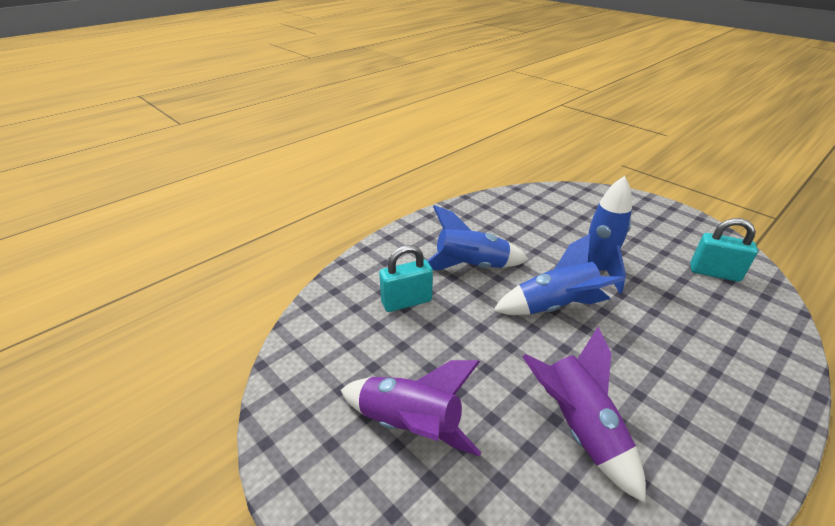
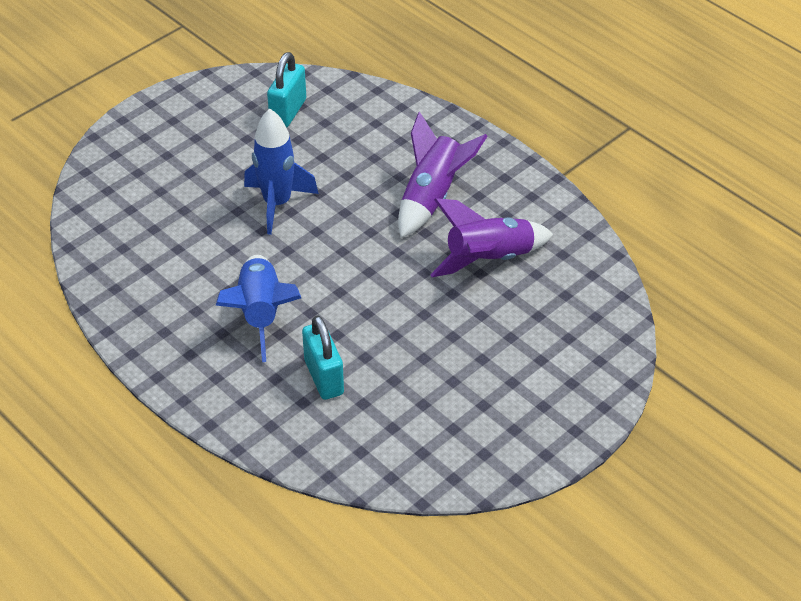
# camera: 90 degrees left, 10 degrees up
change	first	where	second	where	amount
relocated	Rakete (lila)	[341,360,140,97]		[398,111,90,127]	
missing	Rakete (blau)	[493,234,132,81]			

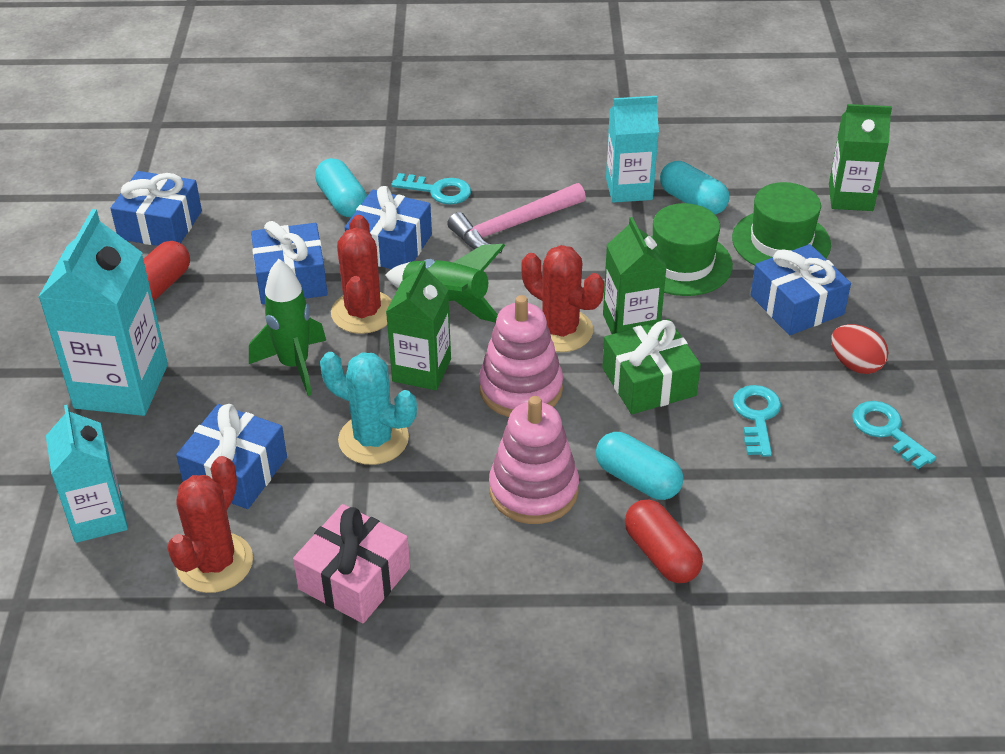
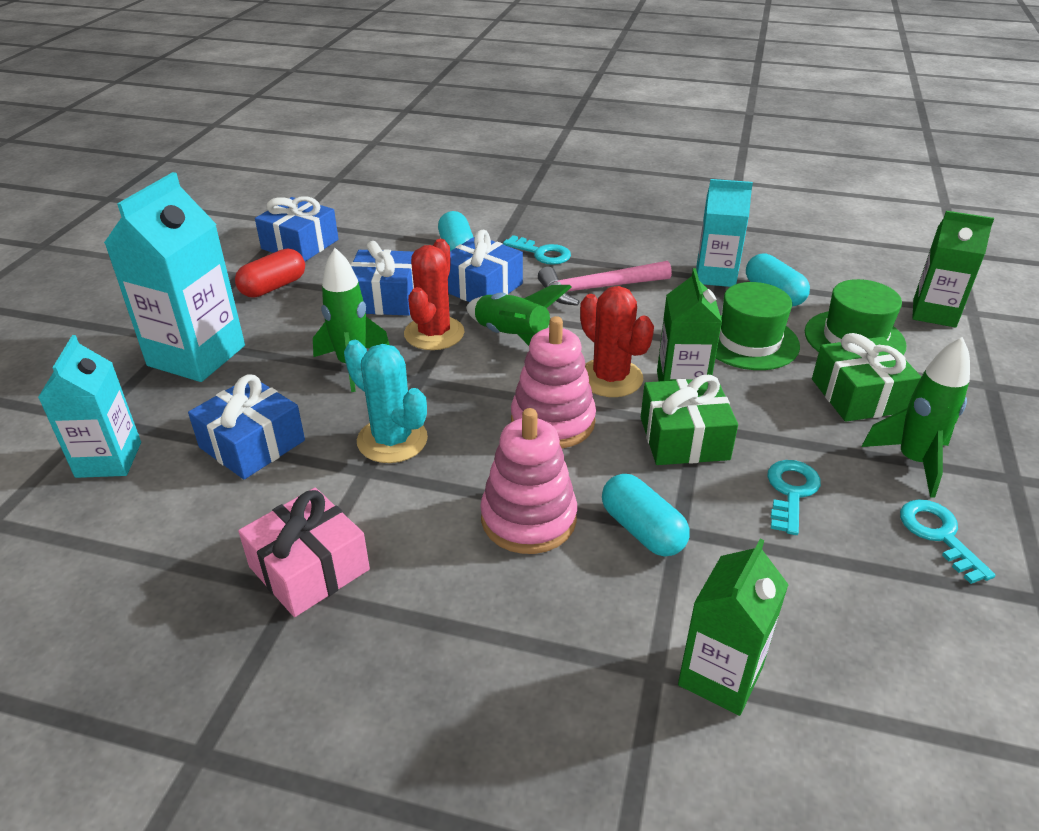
# camera: 15 degrees right, 5 degrees down
change	first	where	second	where	amount
missing	Kaktus (rot)	[167,456,86,137]			
relocated	Getränkekarton (grün)	[386,261,65,129]		[678,539,111,177]	
missing	Kapsel (rot)	[625,500,78,83]			
colour	Geschenk (blau)	[751,244,100,91]	Geschenk (grün)	[812,333,109,89]	
exchanged	Ei (rot)	[831,324,58,50]	Rakete (grün)	[861,337,109,161]	

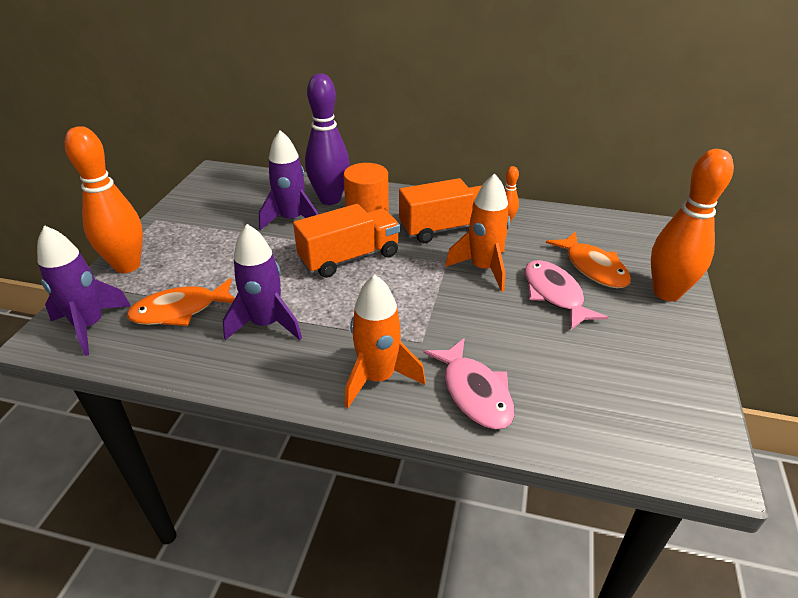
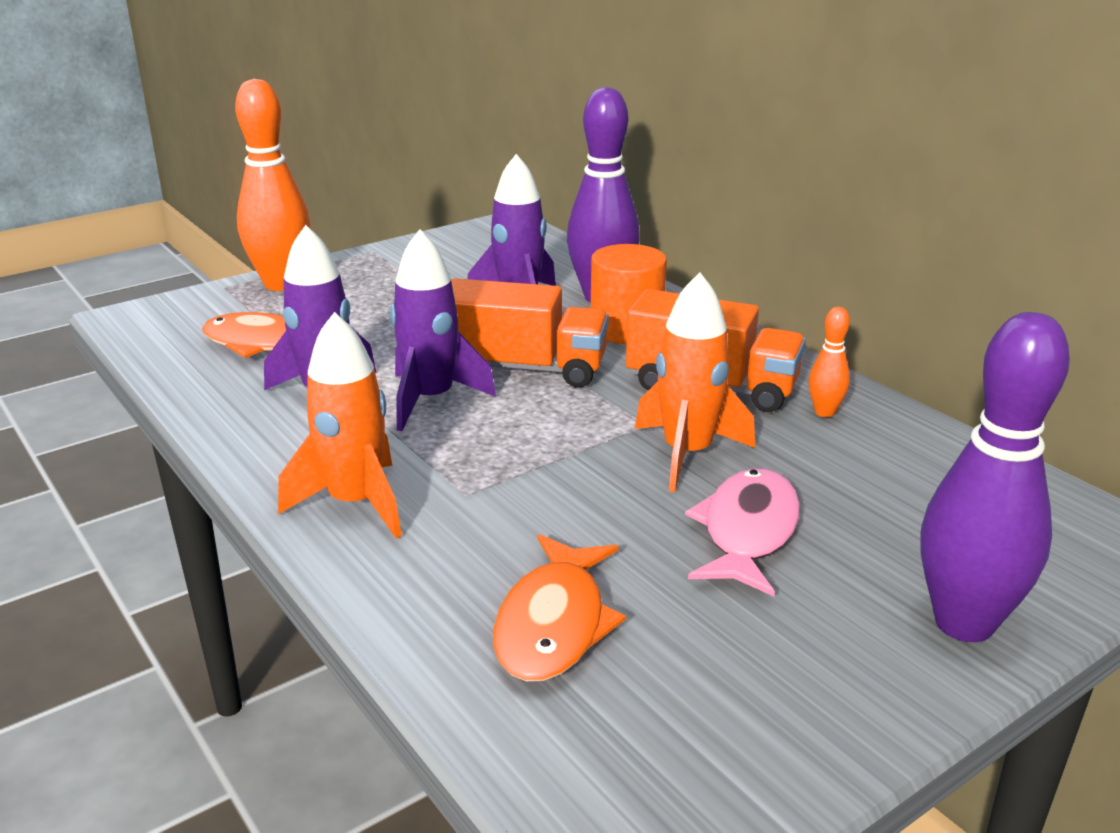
# camera: 40 degrees right, 10 degrees down
change	first	where	second	where	amount
relocated	Rakete (lila)	[37,225,94,131]		[391,229,105,202]	
missing	Fisch (rosa)	[423,338,92,92]			
relocated	Fisch (orange)	[546,232,85,56]		[493,534,133,148]	
colour	Bowlingkegel (orange)	[651,149,83,152]	Bowlingkegel (lila)	[920,312,150,330]	

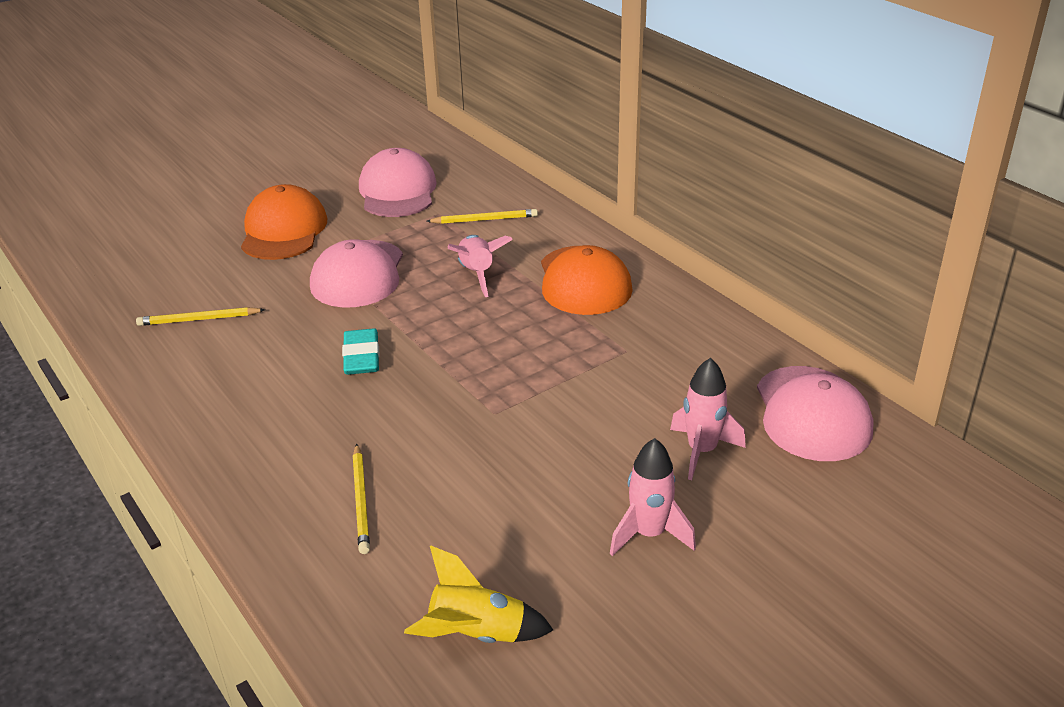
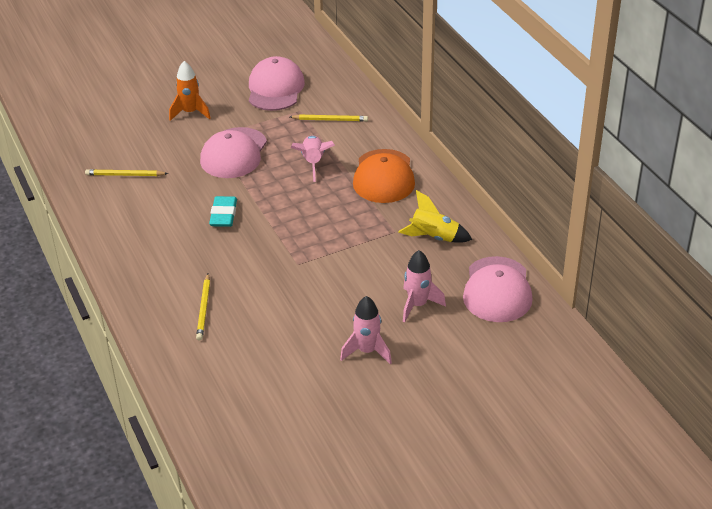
# camera: 10 degrees right, 5 degrees up
change	first	where	second	where	amount
exchanged	Kappe (orange)	[241,184,86,76]	Rakete (orange)	[169,61,42,60]	
relocated	Rakete (gelb)	[404,546,149,97]		[398,190,74,53]	

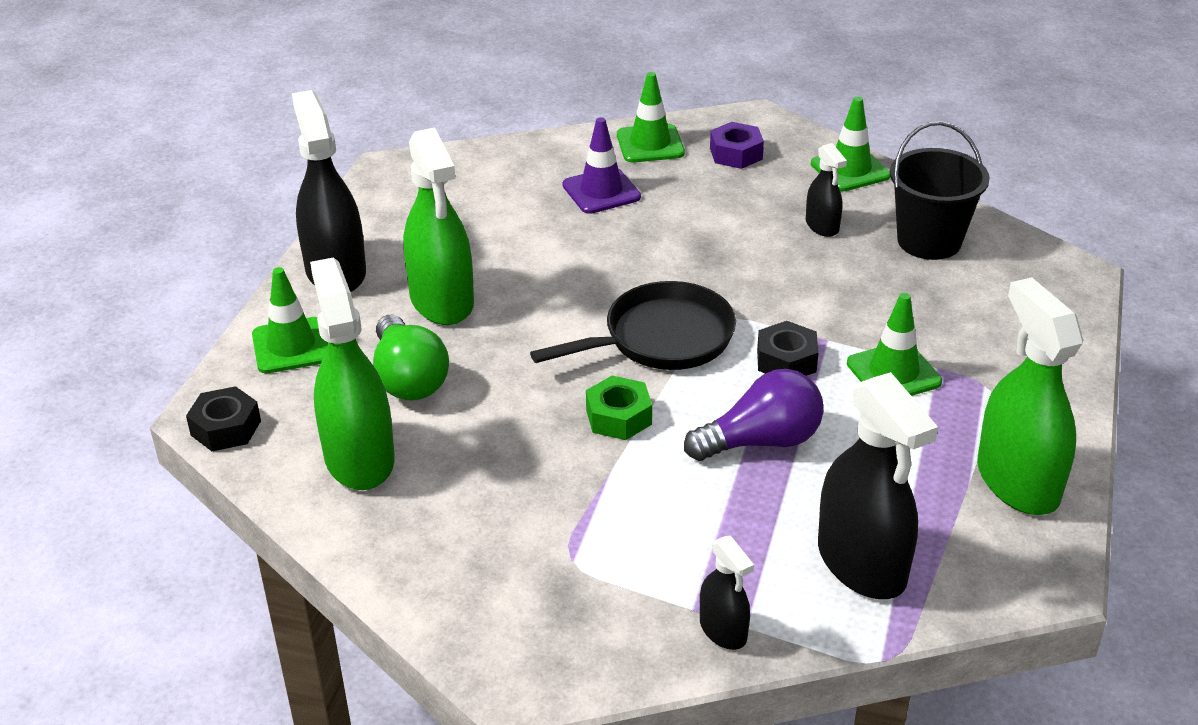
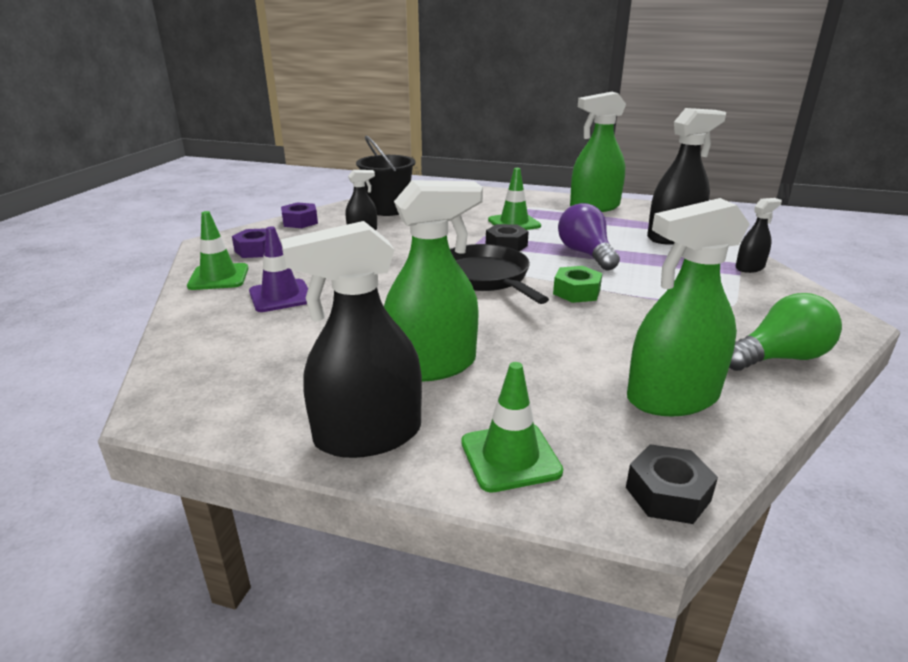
# camera: 90 degrees left, 10 degrees down
change	first	where	second	where	amount
relocated	Glühbirne (grün)	[373,315,76,85]		[729,293,113,78]	
exchanged	Leitkegel (grün)	[811,97,79,94]	Sechskantmutter (lila)	[281,202,37,26]	

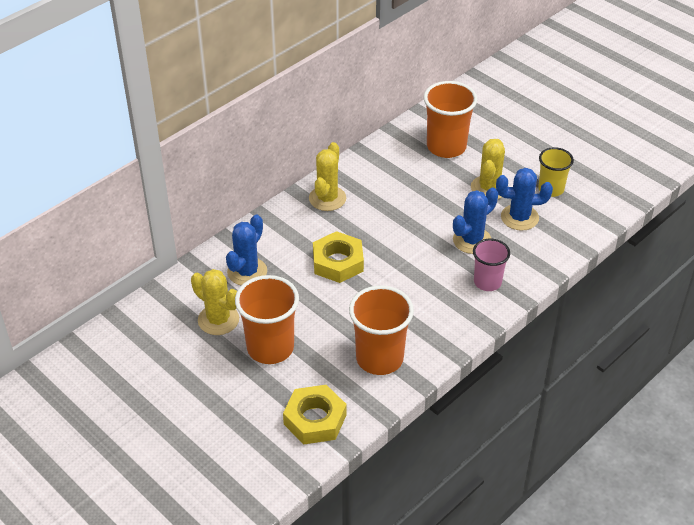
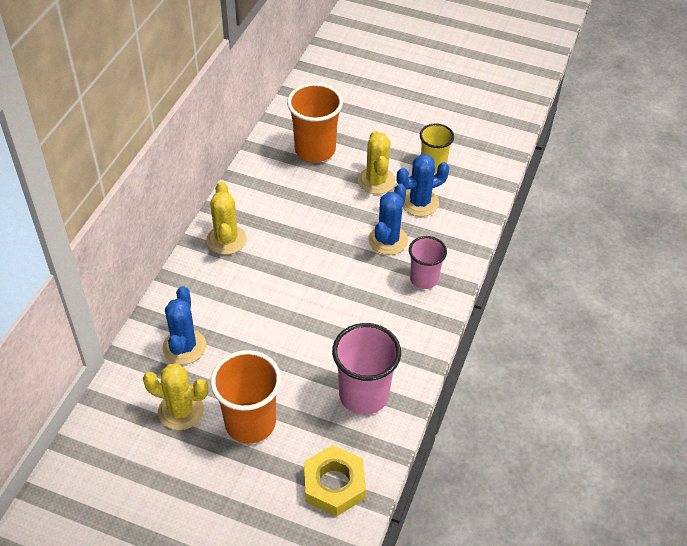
# camera: 25 degrees left, 5 degrees up
change	first	where	second	where	amount
missing	Sechskantmutter (gelb)	[313,231,51,52]			
colour	Becher (orange)	[349,285,65,90]	Becher (rosa)	[332,323,69,92]	

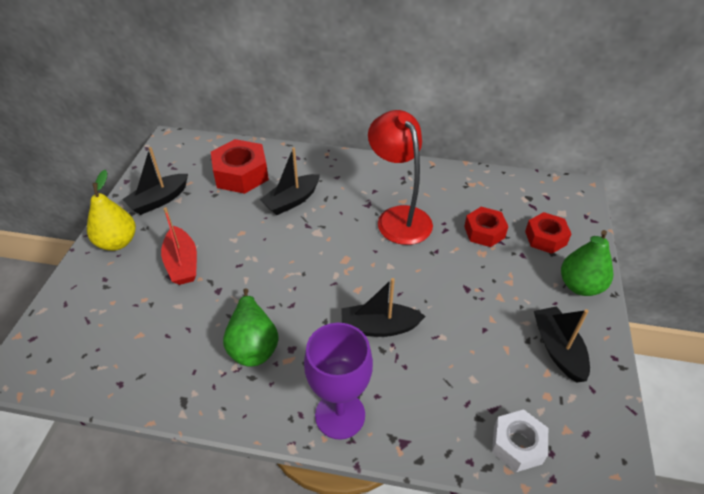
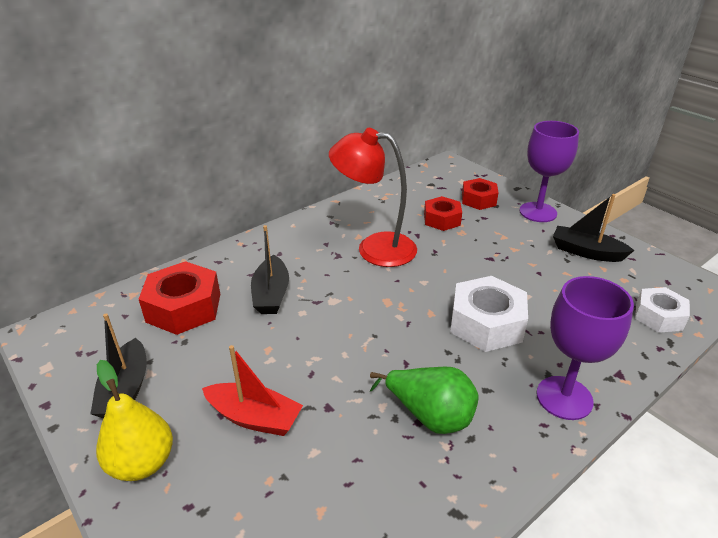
# camera: 50 degrees left, 10 degrees down
change	first	where	second	where	amount
exchanged	Boot (schwarz)	[341,278,85,59]	Sechskantmutter (weiß)	[450,276,78,76]	
exchanged	Birne (grün)	[561,230,52,66]	Kelch (lila)	[519,121,60,101]	

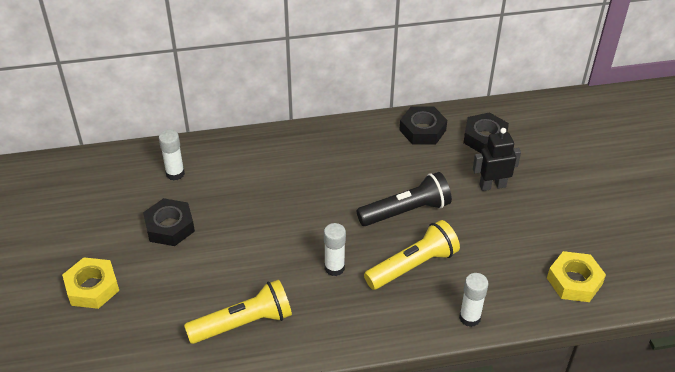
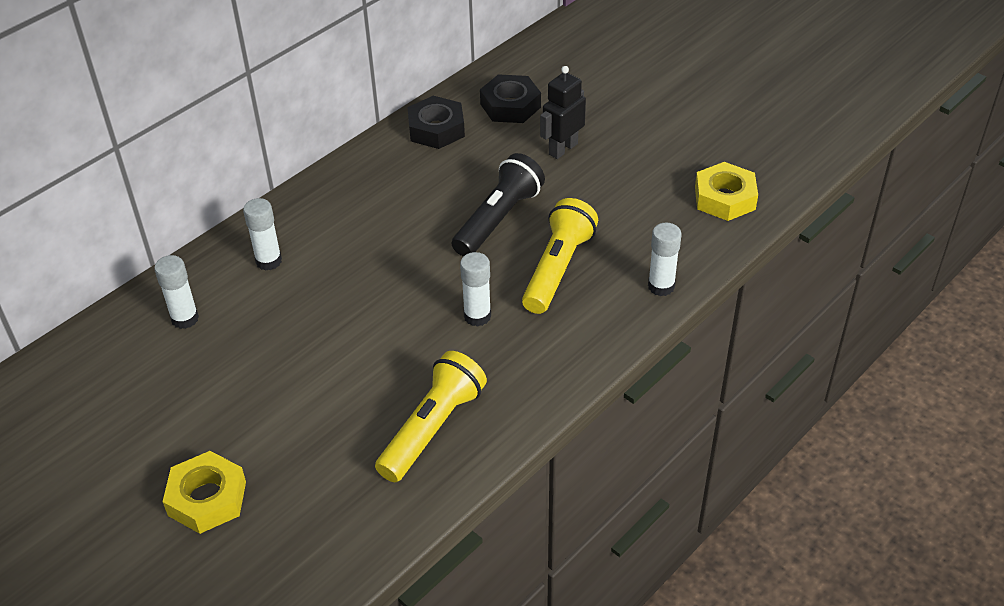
# camera: 35 degrees left, 0 degrees up
change	first	where	second	where	amount
missing	Sechskantmutter (schwarz)	[143,198,52,48]			
appeared			Klebestift (weiß)	[243,198,39,73]	

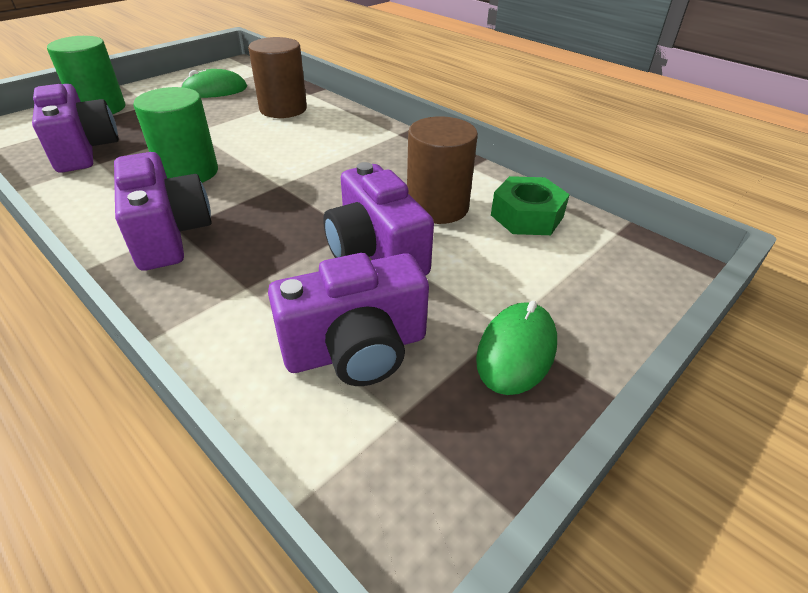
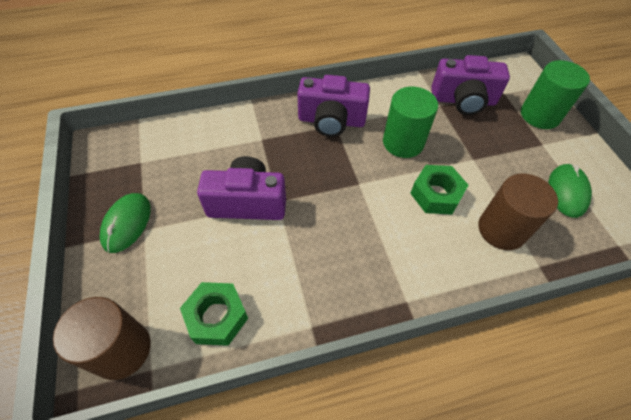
# camera: 120 degrees right, 15 degrees up
change	first	where	second	where	amount
missing	Kamera (lila)	[268,253,161,133]			
relocated	Vollzylinder (braun)	[407,116,71,108]		[53,297,98,83]	
spun	Computermaus (grün)	[476,301,81,94]		[100,193,51,60]	45 degrees clockwise
appeared			Sechskantmutter (grün)	[410,165,58,50]	

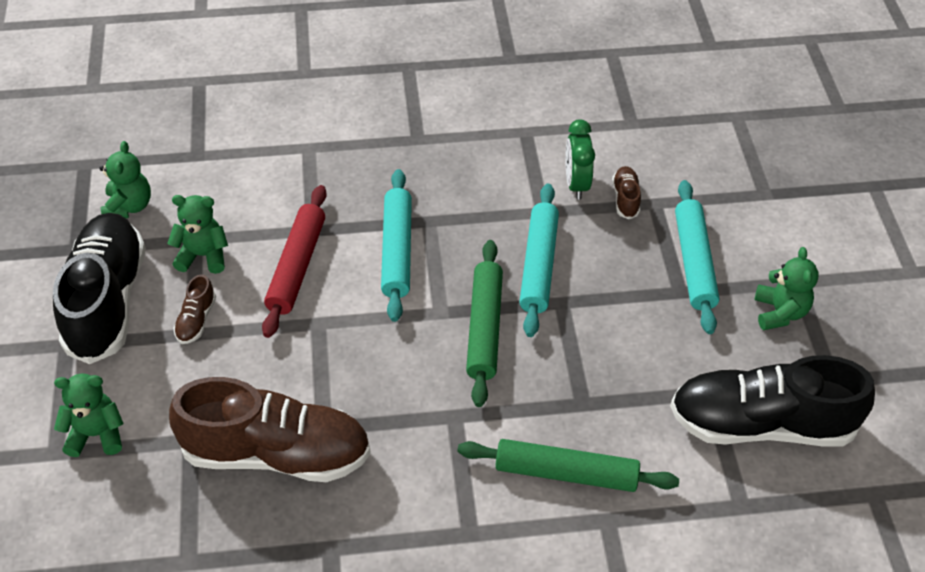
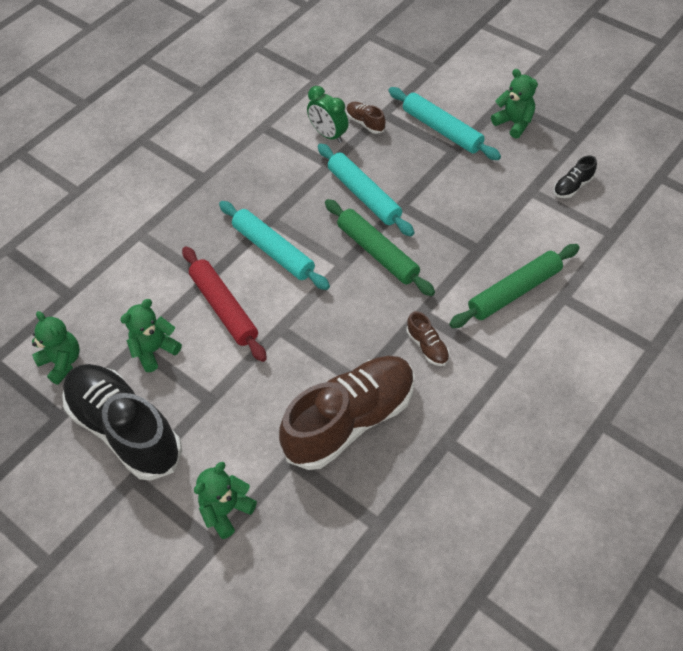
# camera: 40 degrees left, 5 degrees up
change	first	where	second	where	amount
relocated	Schuh (braun)	[174,275,42,69]		[407,311,43,55]	
size	Schuh (schwarz)	[670,355,205,91]		[554,155,43,43]	x0.40

